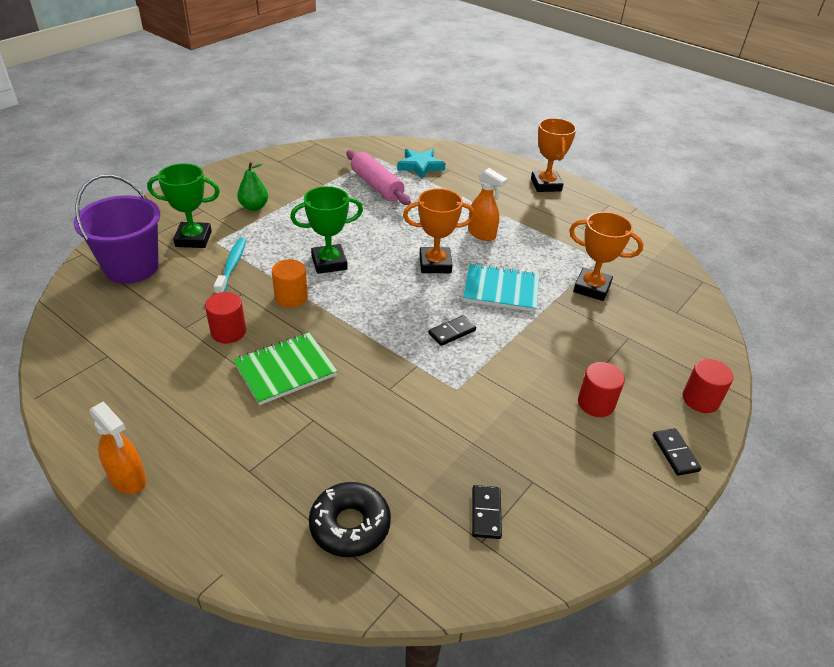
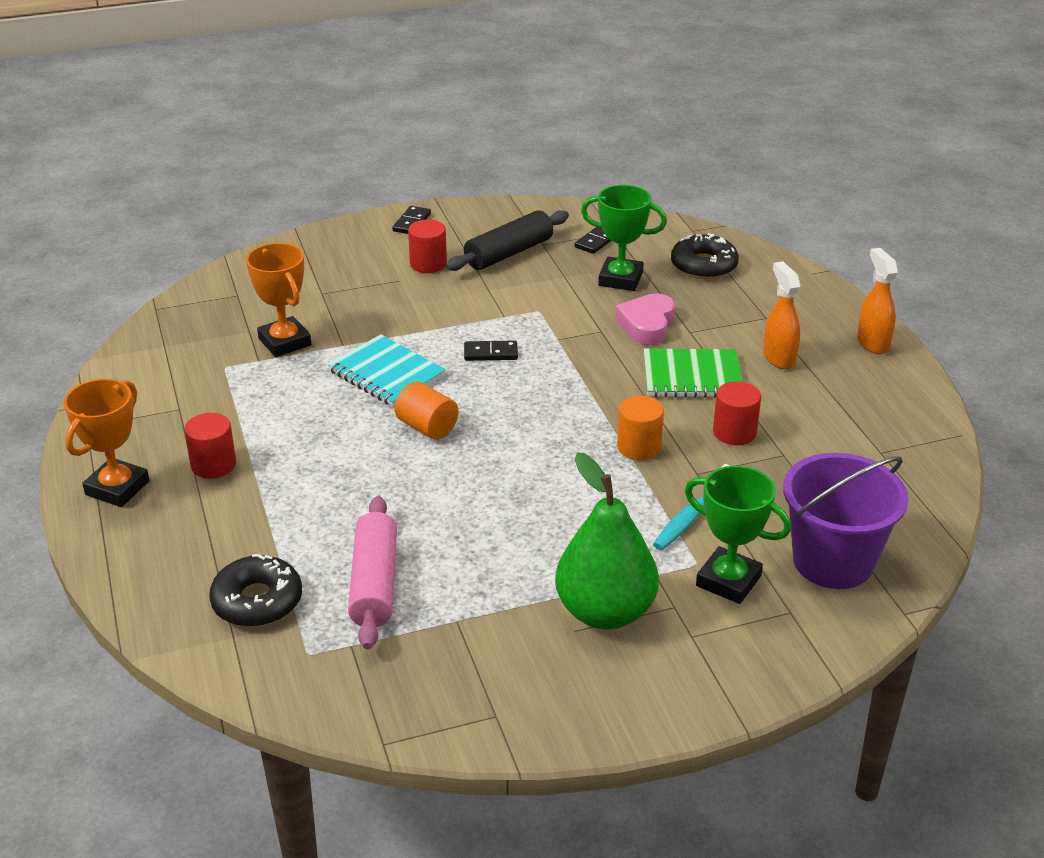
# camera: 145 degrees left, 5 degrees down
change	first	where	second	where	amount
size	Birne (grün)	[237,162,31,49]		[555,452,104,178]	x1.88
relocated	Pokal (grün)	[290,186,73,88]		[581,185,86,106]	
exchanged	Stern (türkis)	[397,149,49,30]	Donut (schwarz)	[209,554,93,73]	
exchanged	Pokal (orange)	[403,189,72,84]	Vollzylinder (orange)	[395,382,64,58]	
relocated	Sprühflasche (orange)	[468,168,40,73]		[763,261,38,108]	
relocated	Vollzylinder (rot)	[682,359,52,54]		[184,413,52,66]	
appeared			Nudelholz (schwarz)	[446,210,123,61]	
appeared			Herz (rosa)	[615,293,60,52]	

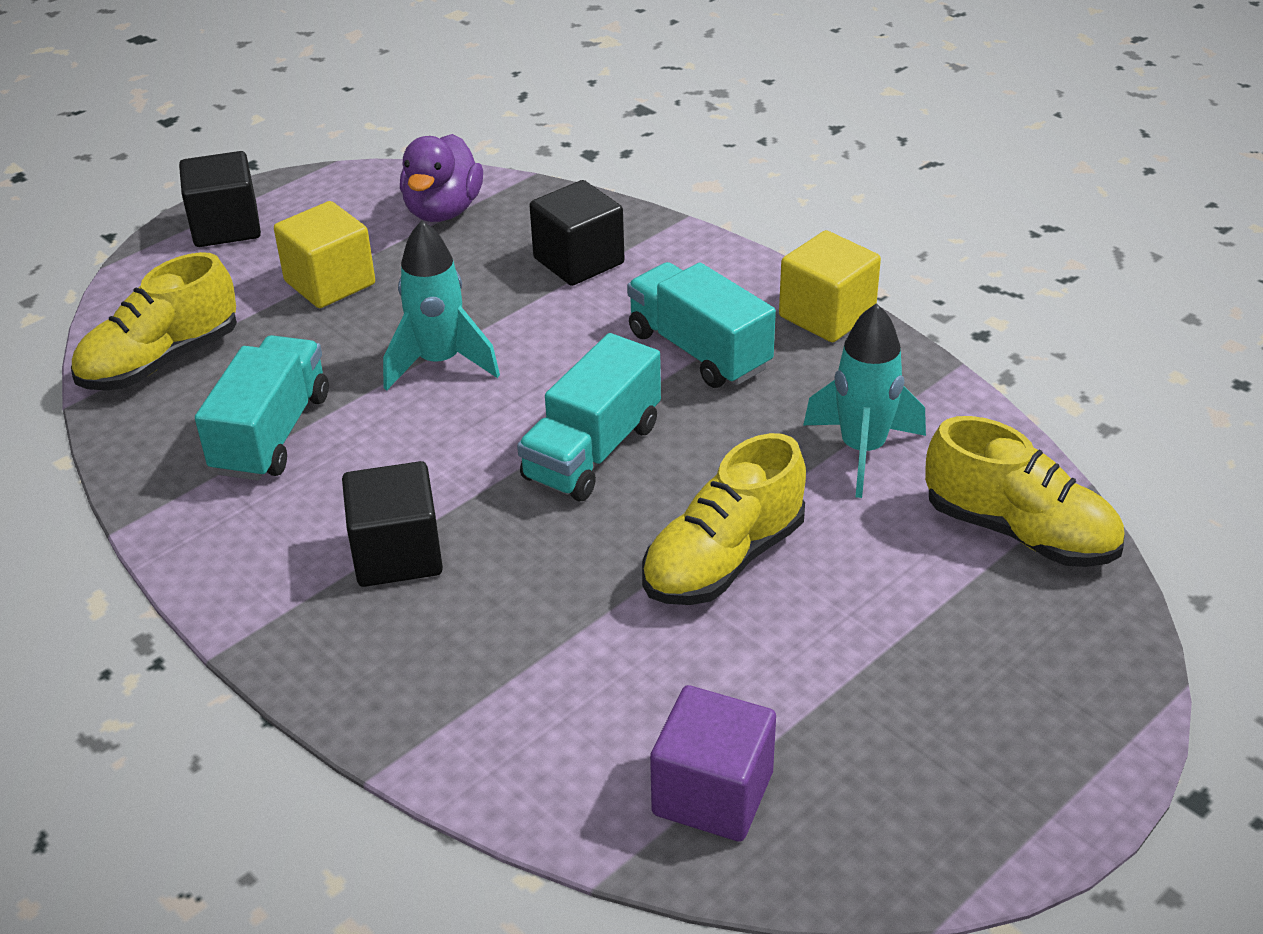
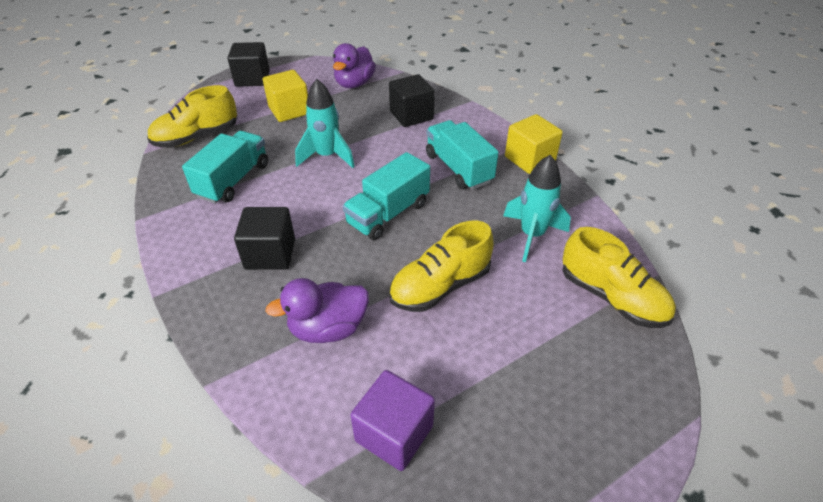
# camera: 10 degrees right, 5 degrees up
change	first	where	second	where	amount
appeared			Ente (lila)	[265,278,104,65]	

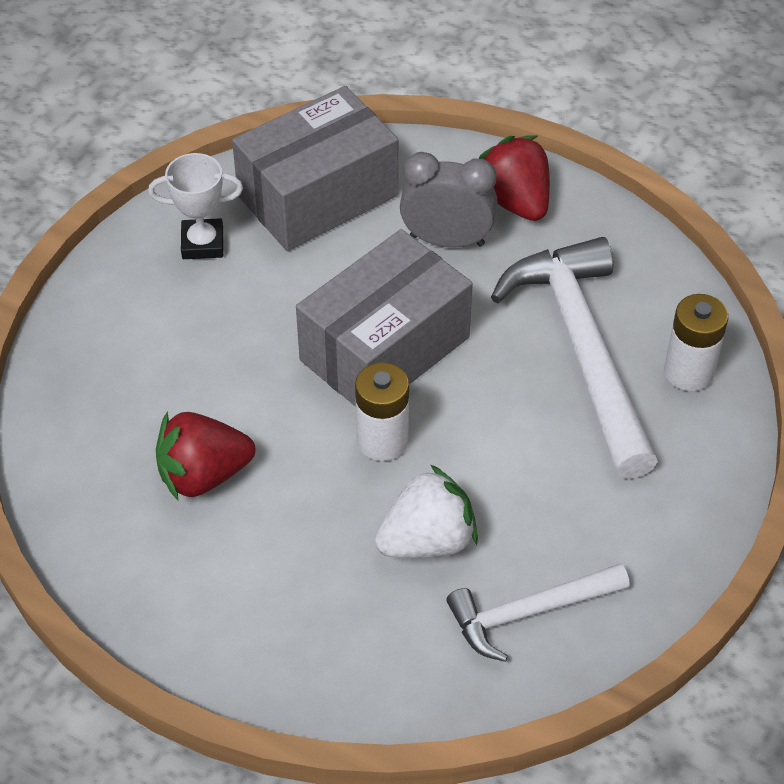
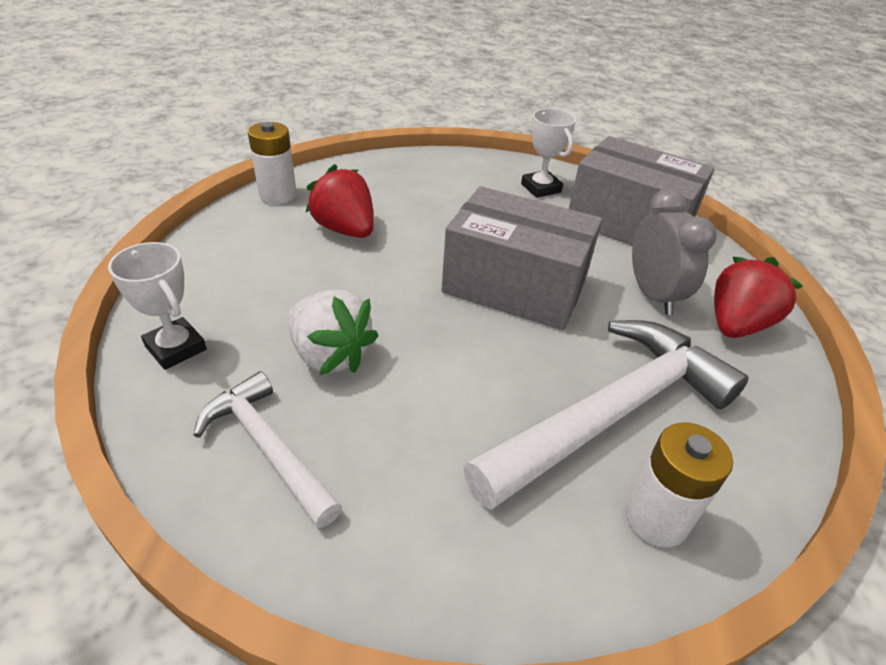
# camera: 65 degrees right, 10 degrees down
change	first	where	second	where	amount
relocated	Batterie (weiß)	[355,362,54,99]		[248,122,49,82]	
appeared			Pokal (weiß)	[108,242,99,128]	

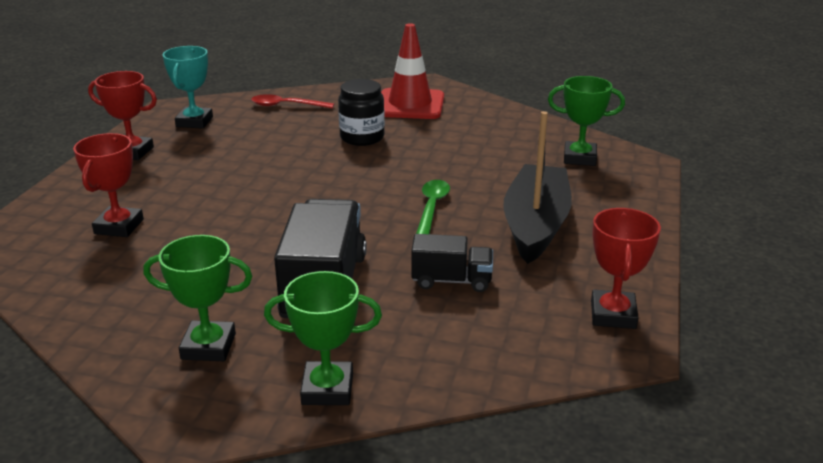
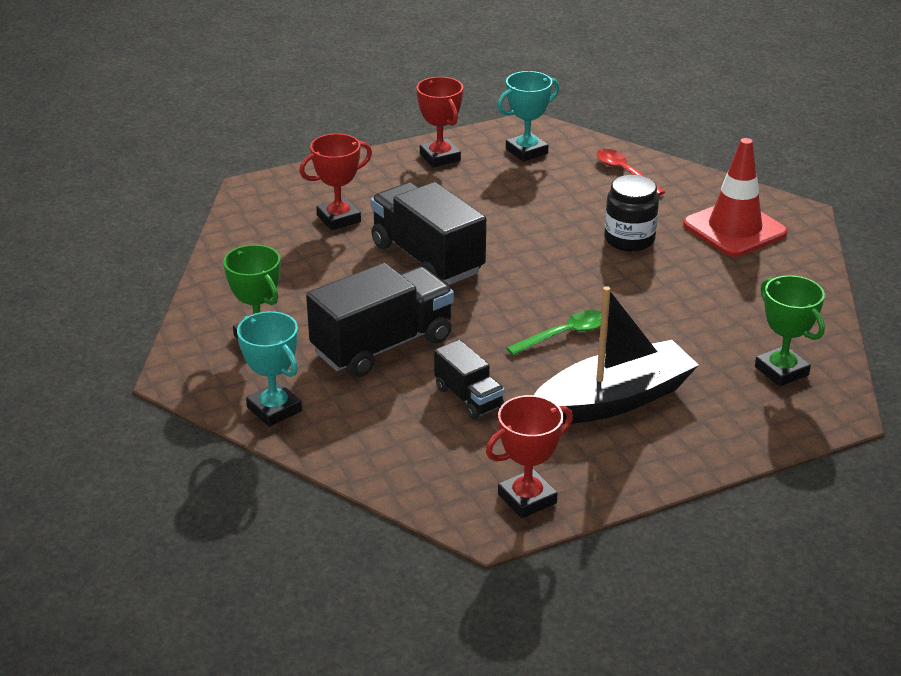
# camera: 50 degrees right, 5 degrees up
change	first	where	second	where	amount
colour	Pokal (grün)	[264,271,118,134]	Pokal (türkis)	[237,311,65,116]	
appeared			Lastwagen (schwarz)	[371,182,115,103]	

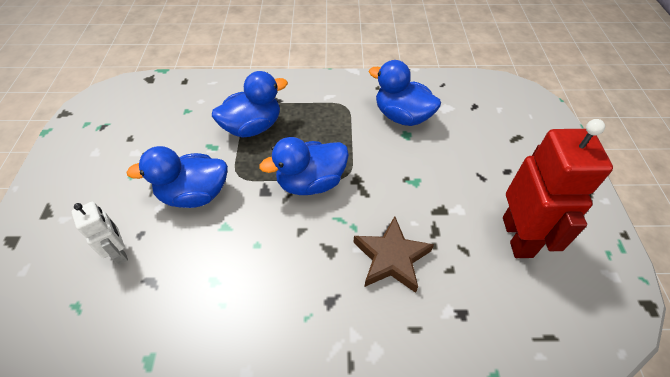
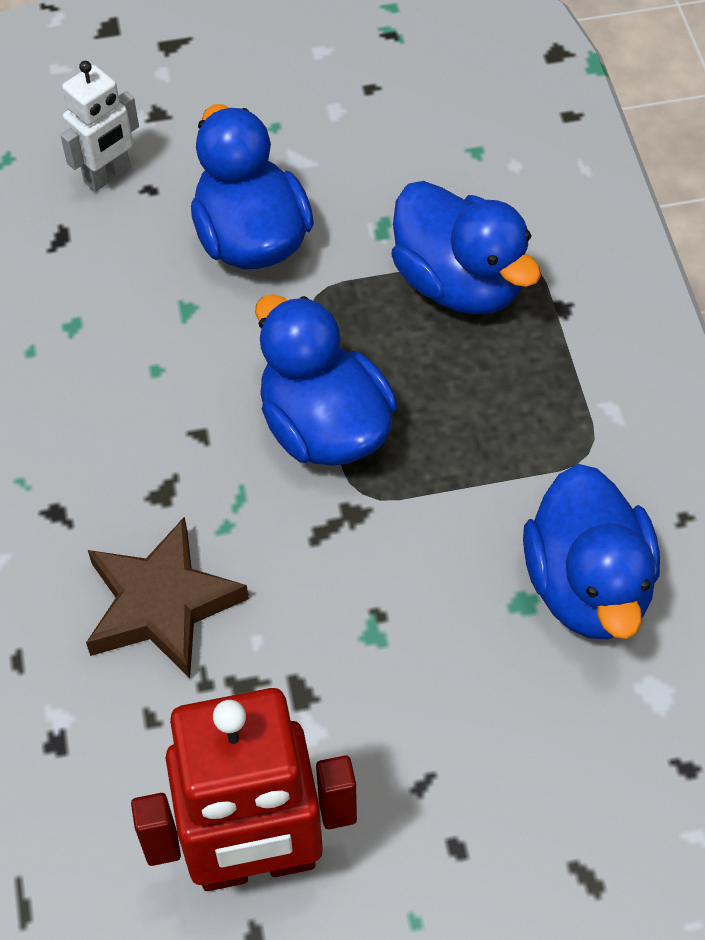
# camera: 80 degrees right, 5 degrees up
change	first	where	second	where	amount
spun	Ente (blau)	[369,60,72,66]		[523,464,137,175]	150 degrees clockwise

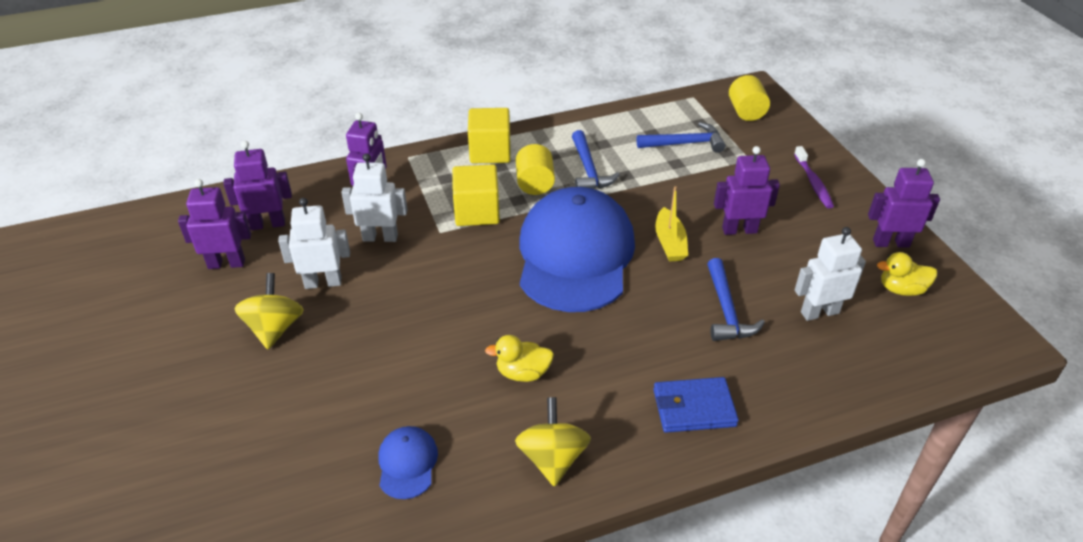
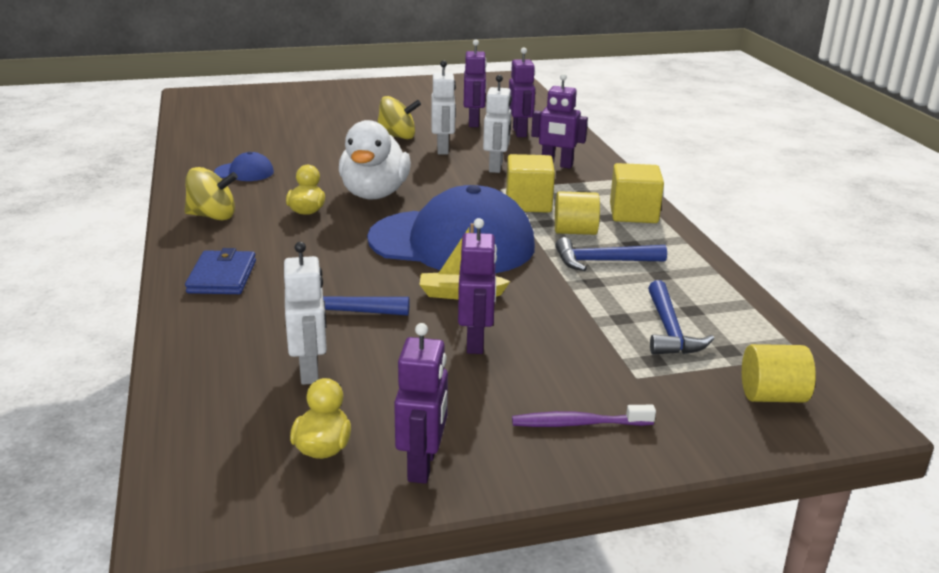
# camera: 95 degrees right, 15 degrees down
change	first	where	second	where	amount
appeared			Ente (weiß)	[339,120,72,79]	

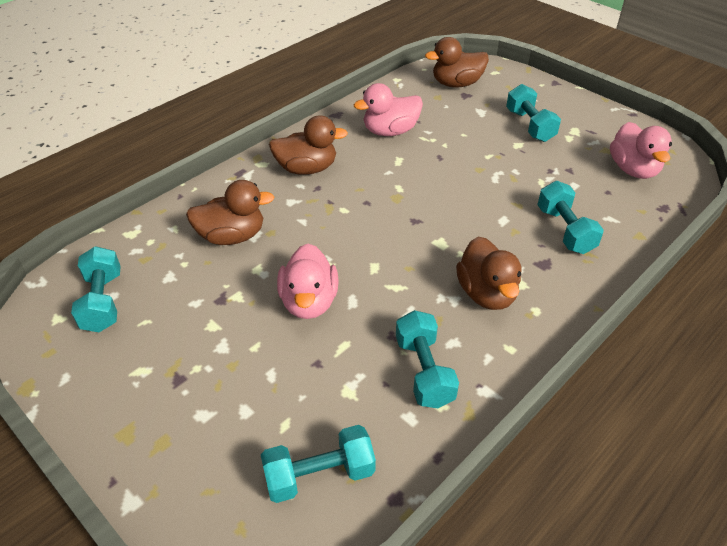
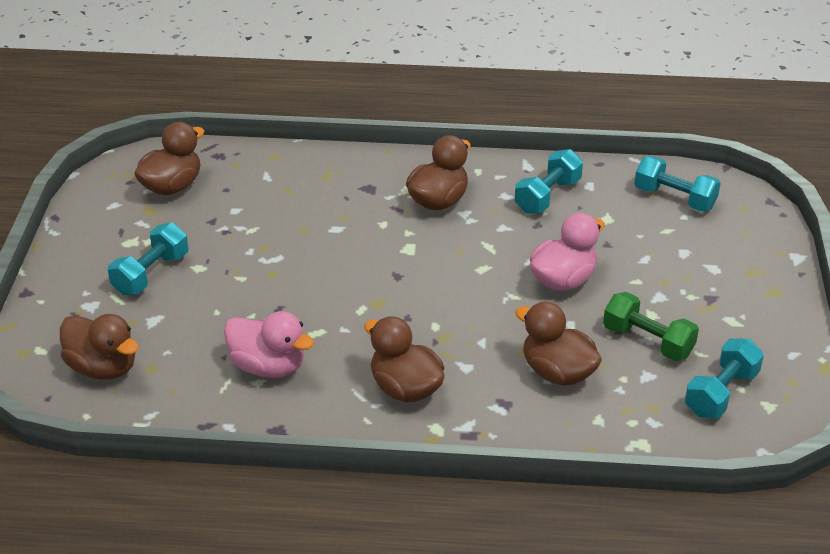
# camera: 130 degrees left, 5 degrees down
change	first	where	second	where	amount
missing	Hantel (türkis)	[537,181,67,73]			
colour	Ente (rosa)	[610,122,62,57]	Ente (braun)	[134,122,70,73]	
appeared			Hantel (grün)	[603,292,96,69]	

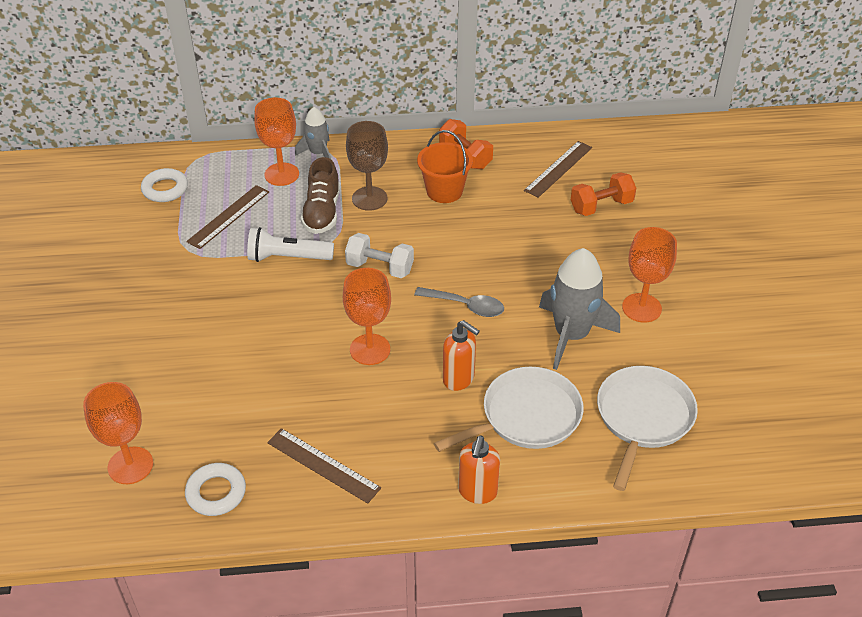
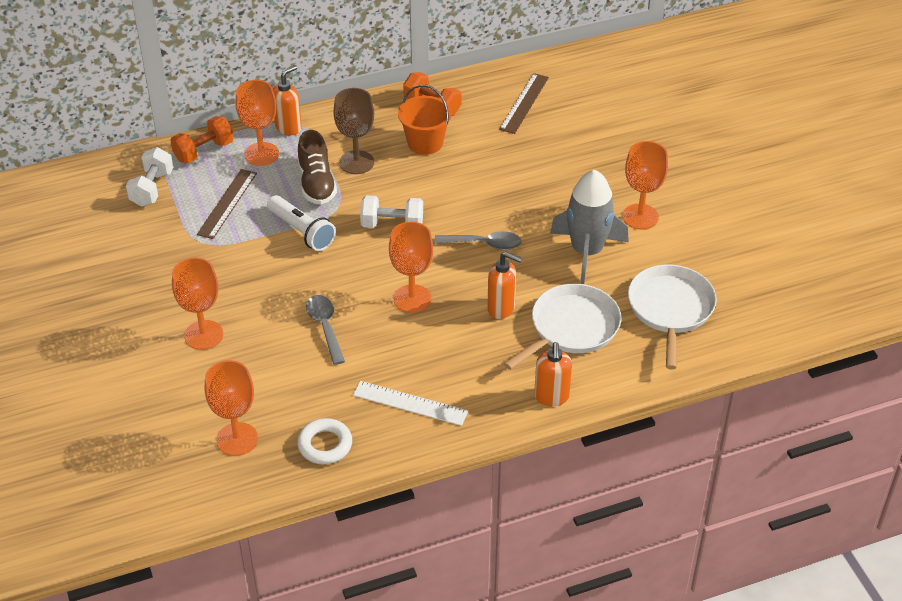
# camera: 15 degrees left, 0 degrees up
change	first	where	second	where	amount
exchanged	Ring (weiß)	[141,168,47,34]	Hantel (weiß)	[126,147,47,60]	
spun	Taschenlampe (weiß)	[247,227,87,35]		[267,195,69,56]	120 degrees counterclockwise
colour	Lineal (braun)	[267,428,114,76]	Lineal (weiß)	[353,381,115,45]	
exchanged	Rakete (grau)	[295,107,36,52]	Seifenspender (orange)	[273,65,29,70]	
relocated	Hantel (orange)	[571,172,65,44]		[170,116,64,47]	
appeared			Kelch (orange)	[172,257,51,93]	
appeared			Löffel (grau)	[306,295,39,70]	

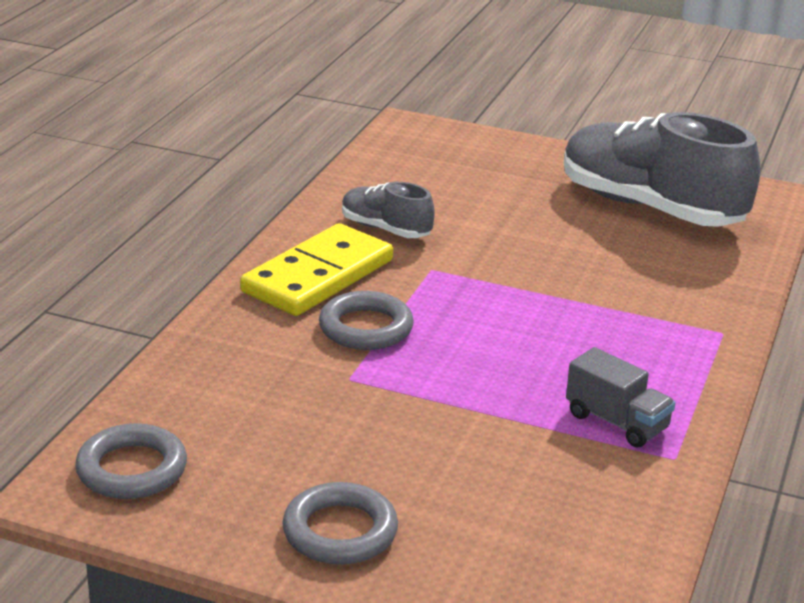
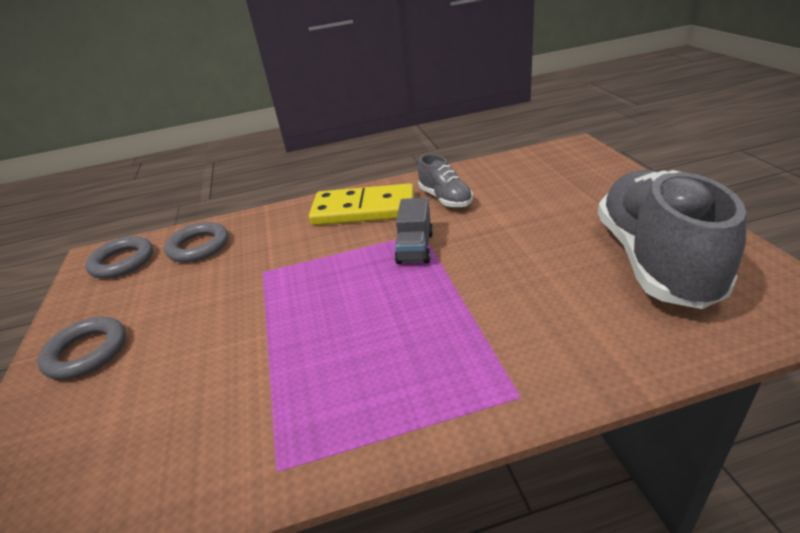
# camera: 60 degrees right, 5 degrees up
change	first	where	second	where	amount
relocated	Ring (grau)	[319,291,95,59]		[164,222,65,41]	
spun	Schuh (grau)	[342,182,93,56]		[418,154,55,54]	150 degrees clockwise
relocated	Lastwagen (grau)	[566,347,109,101]		[395,198,38,66]	

